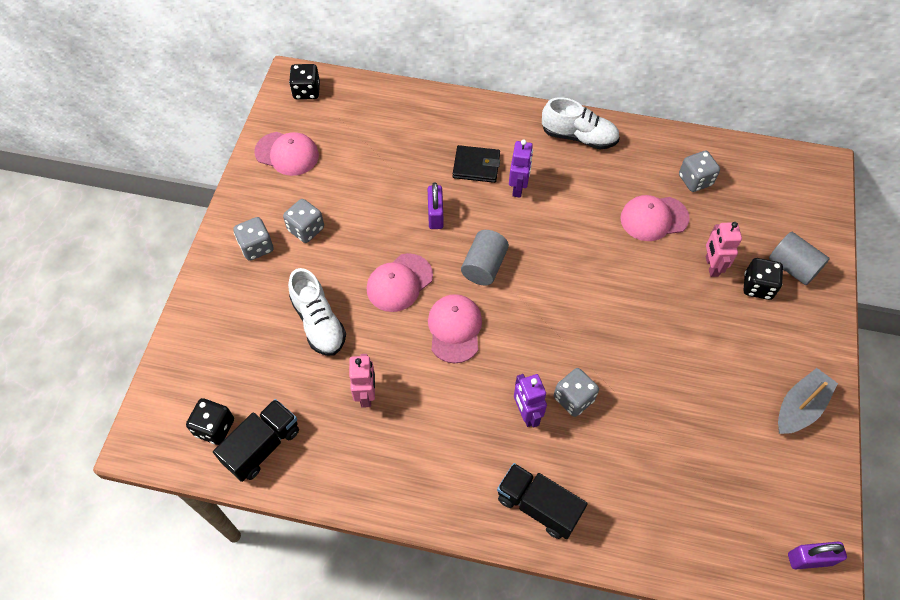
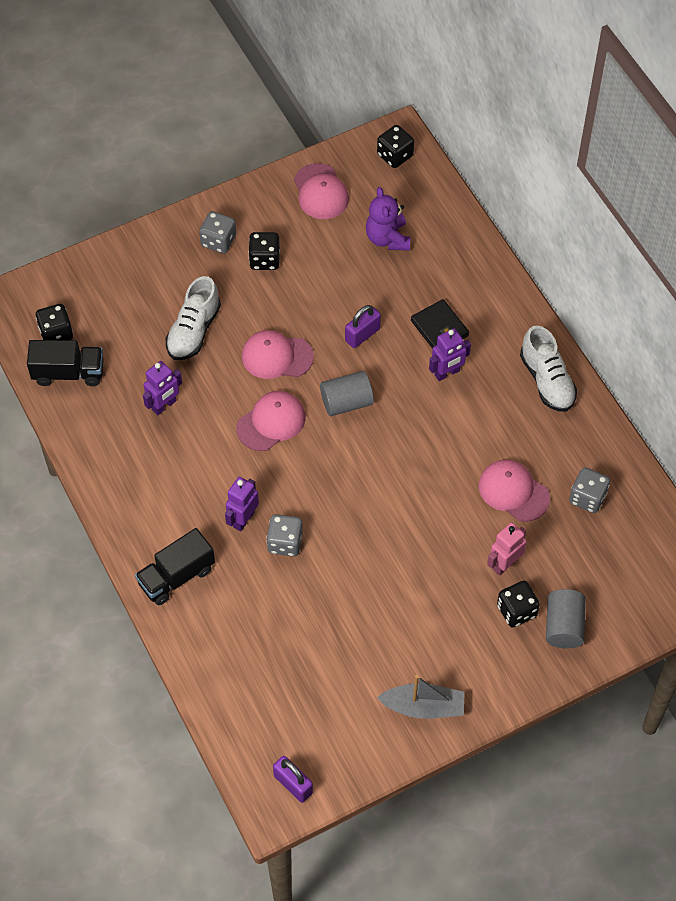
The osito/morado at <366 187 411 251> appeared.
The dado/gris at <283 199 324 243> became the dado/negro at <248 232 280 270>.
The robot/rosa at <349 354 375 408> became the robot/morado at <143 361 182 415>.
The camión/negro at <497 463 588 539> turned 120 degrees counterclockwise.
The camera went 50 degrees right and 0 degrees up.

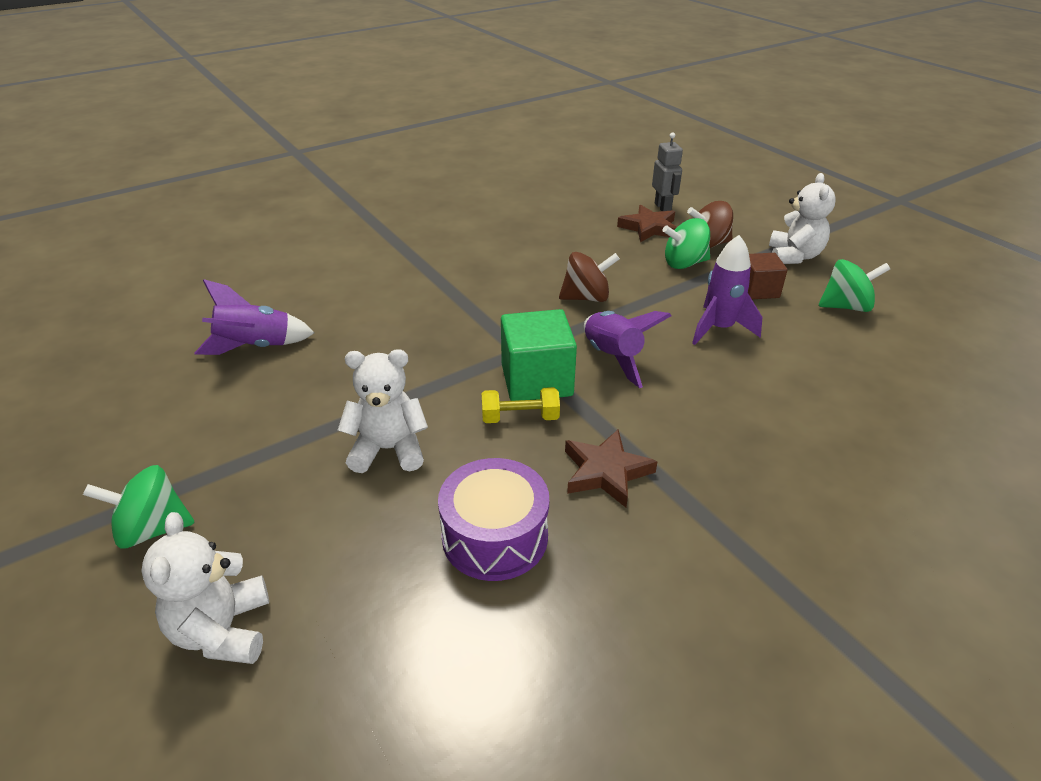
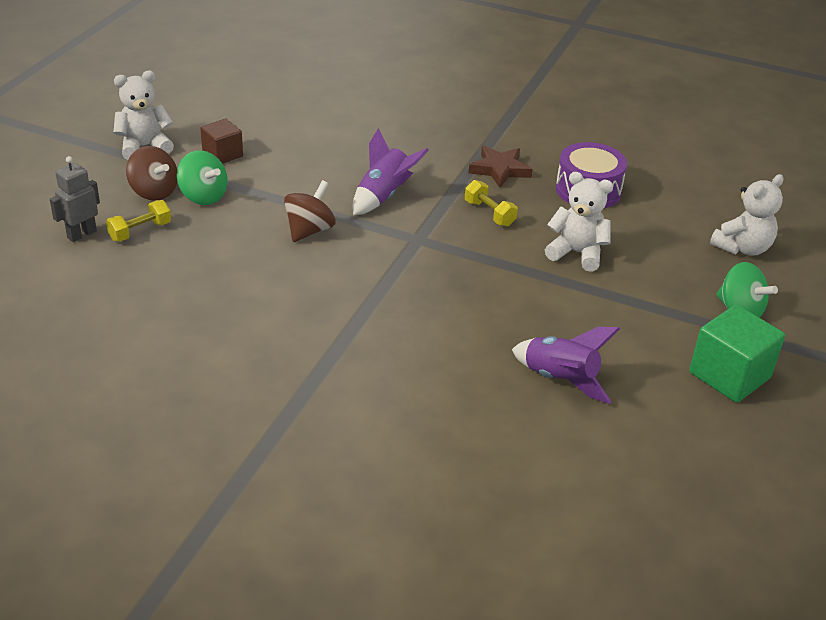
The cohete/morado at <692 235 762 345> disappeared.
The peonza/verde at <819 259 890 312> disappeared.
The cubo/verde moved from <501 309 577 401> to <689 305 785 403>.
The estrella/marrón at <617 205 677 242> was replaced by the mancuerna/amarillo at <106 200 171 242>.
The osito/blanco at <338 349 428 473> turned 150 degrees clockwise.
The peonza/marrón at <559 252 620 302> turned 75 degrees clockwise.
The camera went 125 degrees left and 0 degrees up.

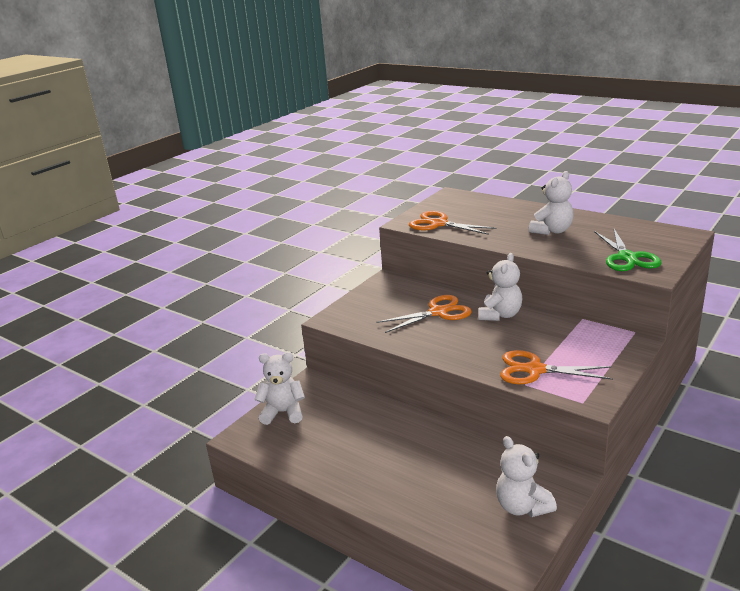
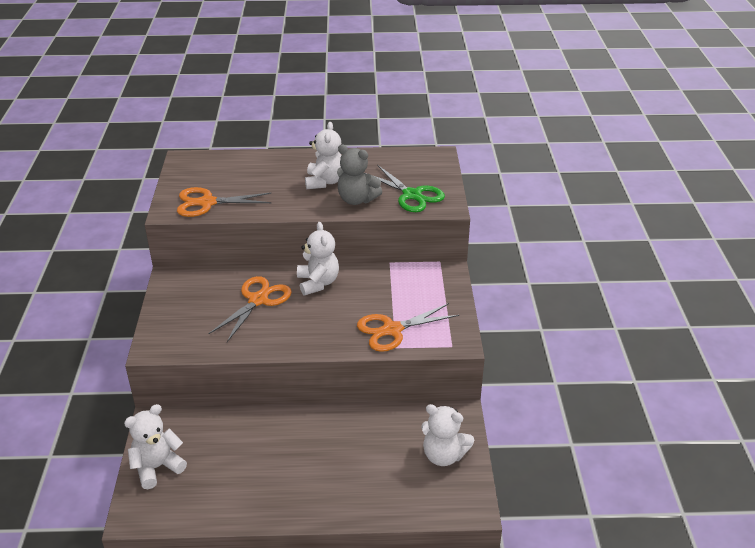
The osito/gris at <337 144 382 205> appeared.
The camera went 40 degrees left and 10 degrees up.

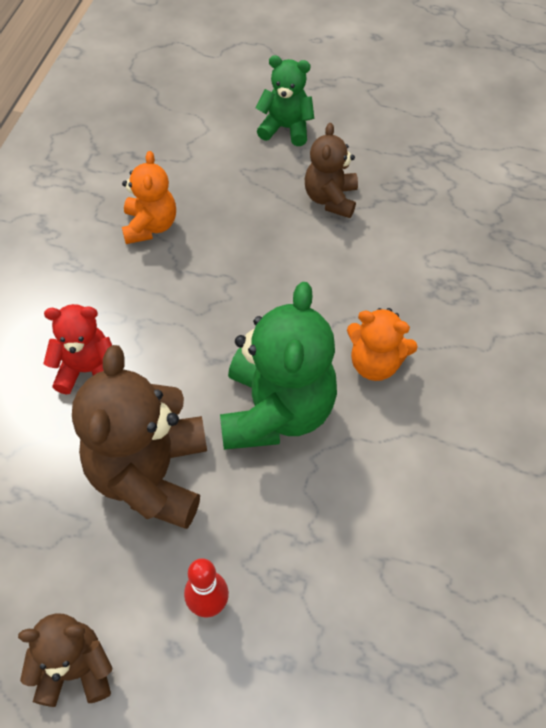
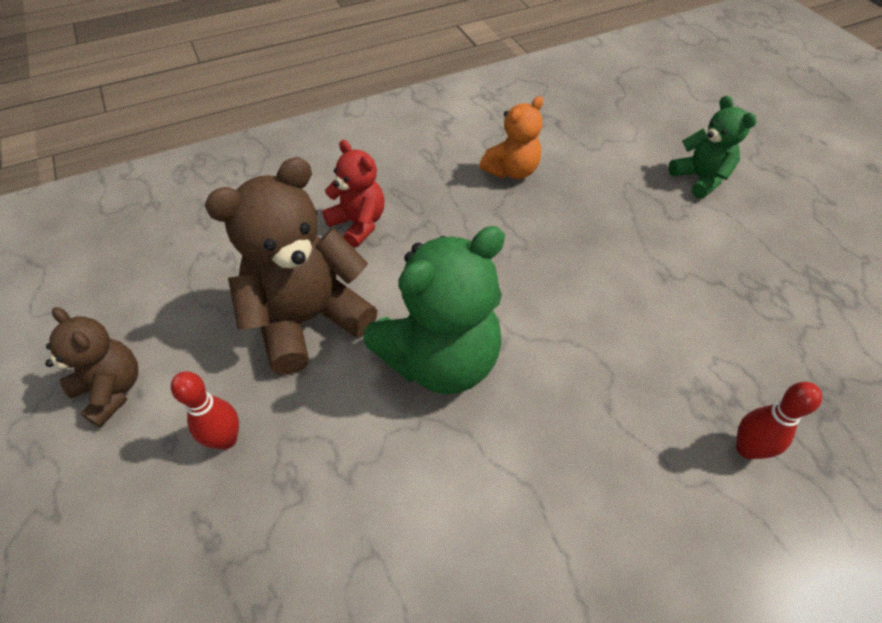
The osito/marrón at <305 123 358 218> disappeared.
The osito/naranja at <347 308 418 381> disappeared.
The bolo/rojo at <736 382 822 459> appeared.
The camera went 50 degrees right and 5 degrees down.

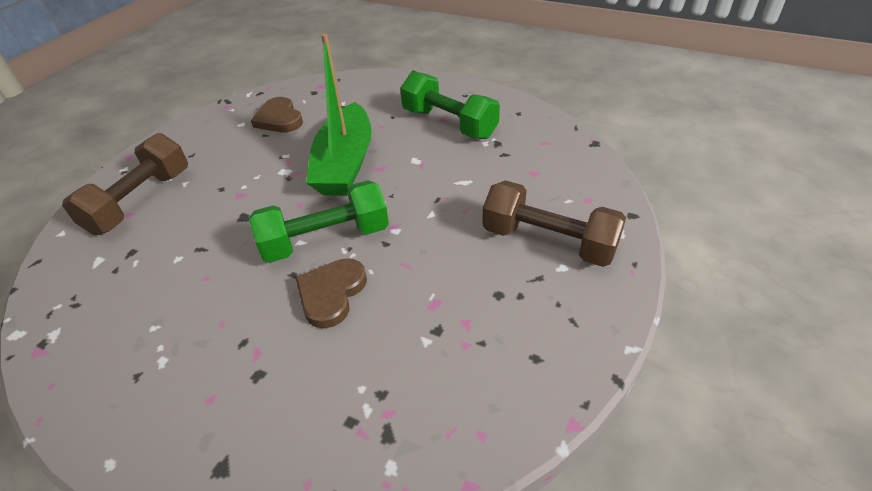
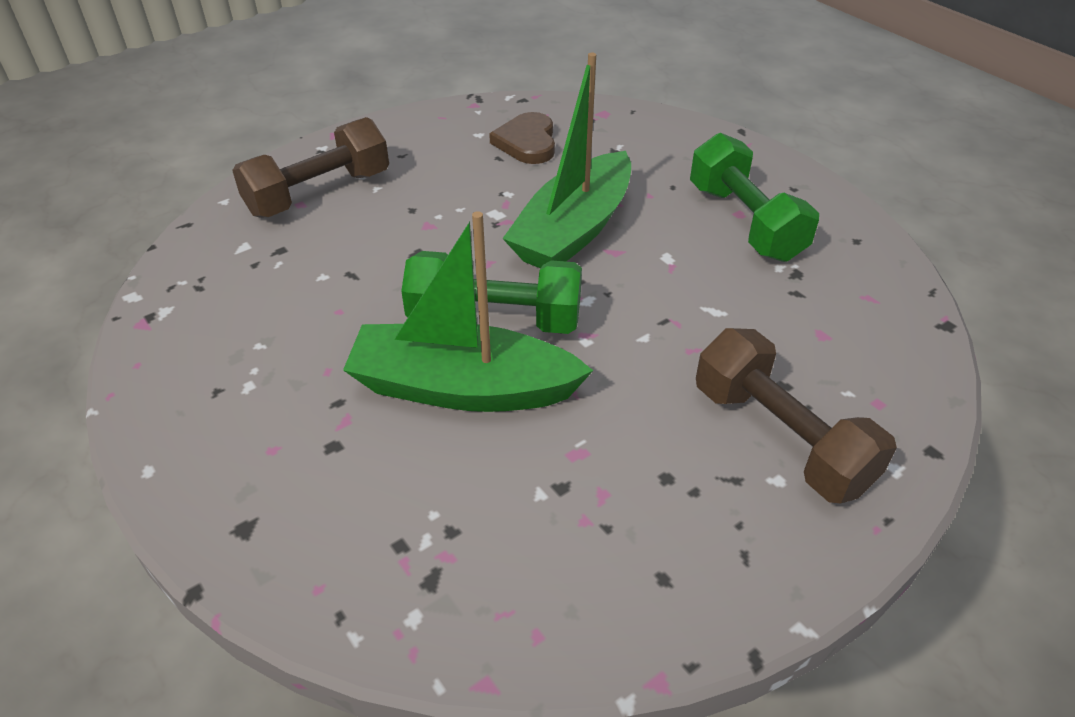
The corazón/marrón at <295 258 367 328> was replaced by the barco/verde at <343 211 594 412>.
The camera went 25 degrees right and 0 degrees up.

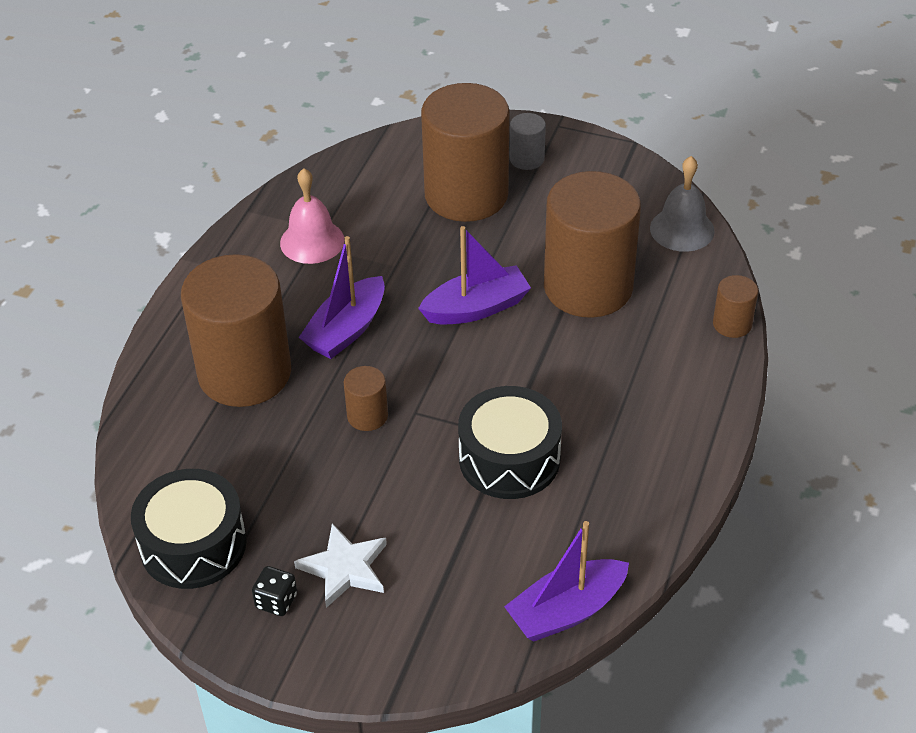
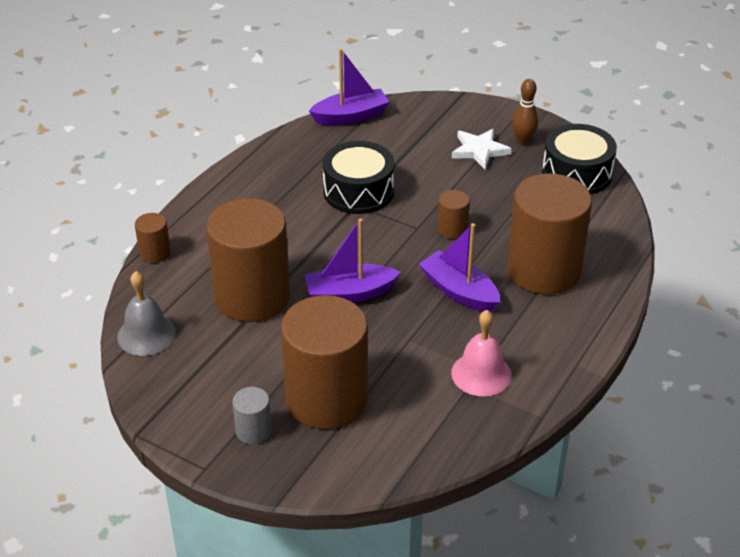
The dado/negro at <252 566 297 616> was replaced by the bolo/marrón at <512 79 538 145>.
The barco/morado at <299 236 385 359> turned 90 degrees counterclockwise.
The camera went 170 degrees left and 5 degrees down.

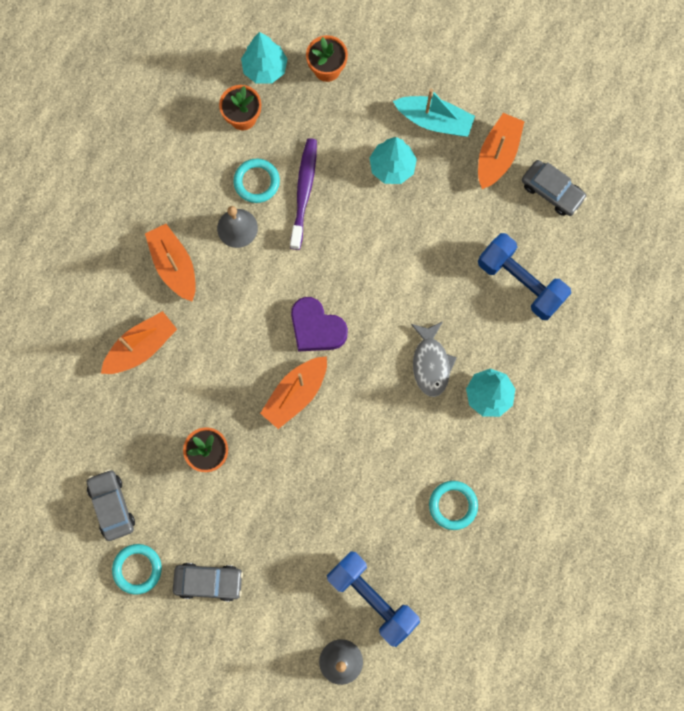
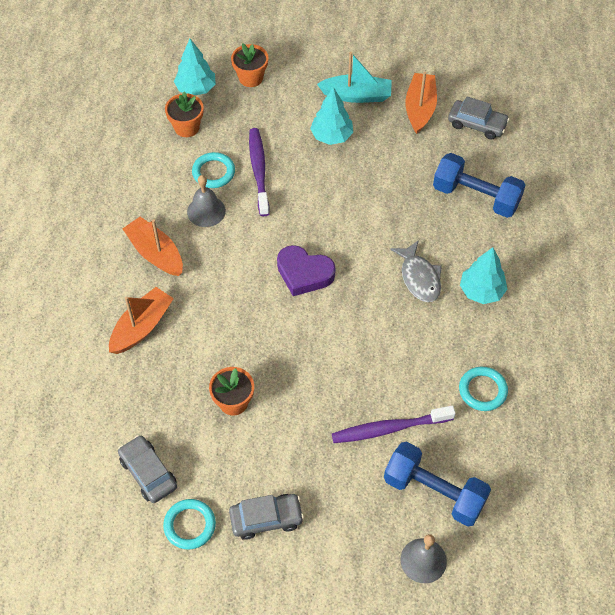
The barco/naranja at <260 356 327 429> disappeared.
The cepillo de dientes/morado at <332 406 456 443> appeared.
The camera went 15 degrees left and 20 degrees down.

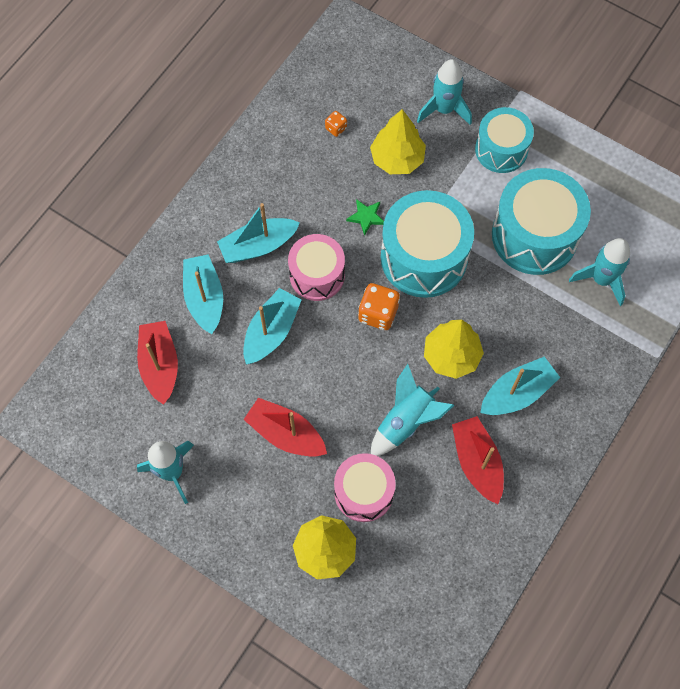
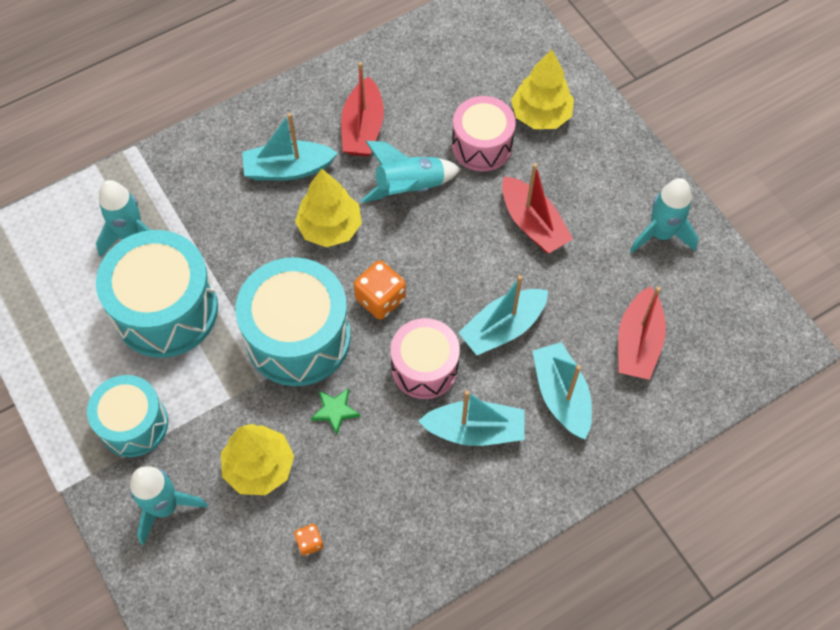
The barco/turquesa at <183 255 223 334> turned 150 degrees clockwise.
The camera went 155 degrees left and 5 degrees down.

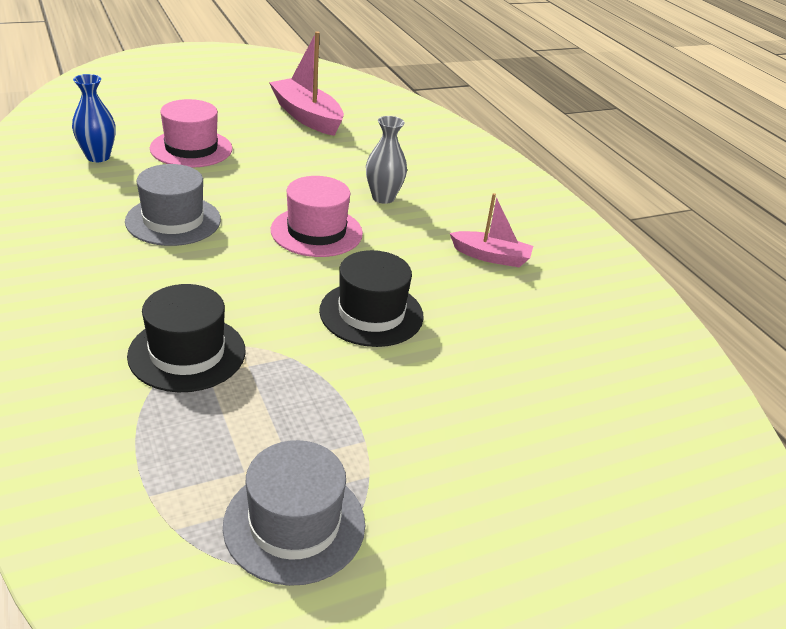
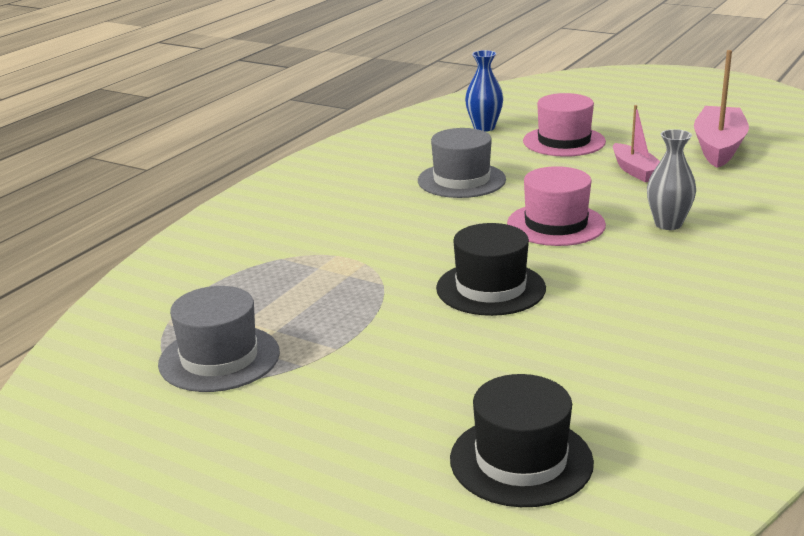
The sombrero/negro moved from <127 284 245 392> to <450 374 594 507>.
The barco/rosa moved from <450 193 533 267> to <613 105 660 182>.
The camera went 60 degrees right and 10 degrees down.

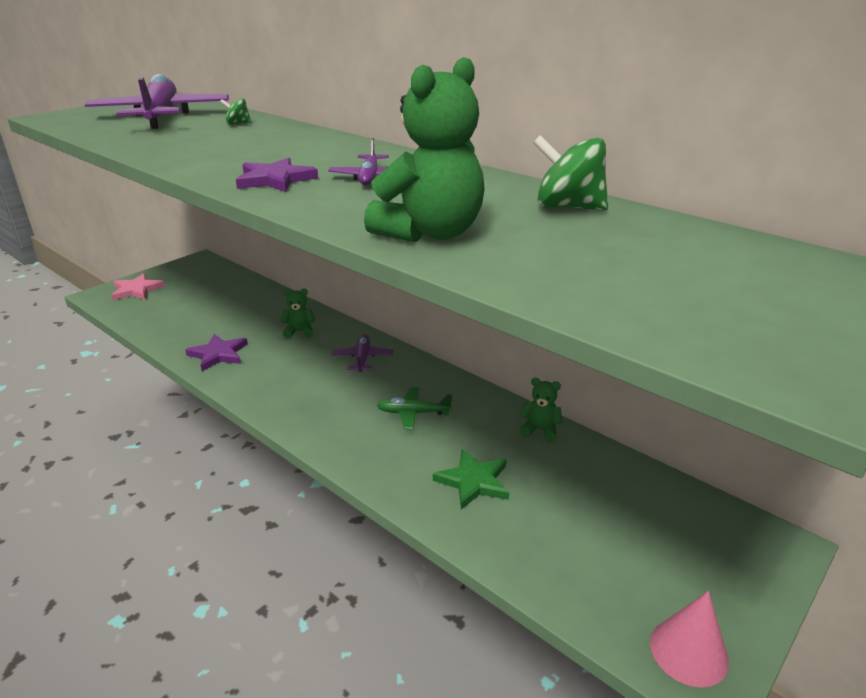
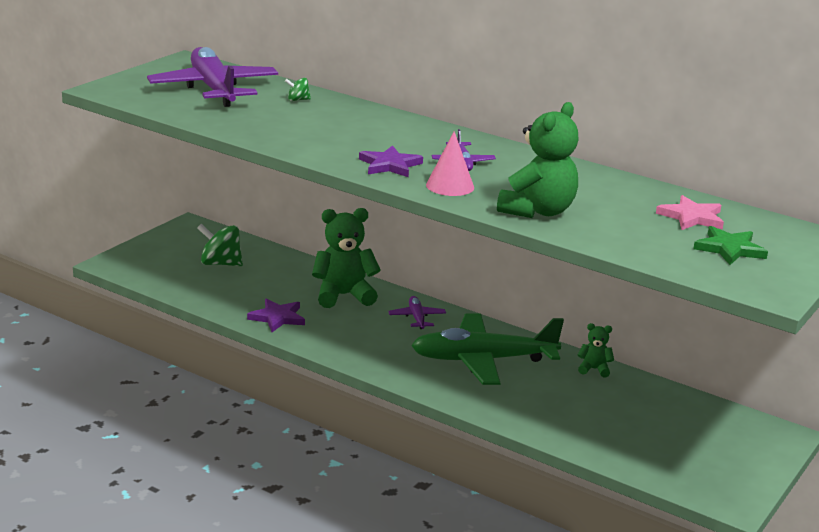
The estrella/rosa moved from <111 273 165 300> to <656 195 724 230>.
The estrella/verde moved from <433 449 509 509> to <693 226 768 265>.
The peonza/verde moved from <533 135 608 210> to <197 224 243 266>.
The cono/rosa moved from <650 591 729 688> to <426 131 474 196>.
The osito/verde at <280 288 315 338> changed to 2.03 times the size.
The avión/verde at <377 387 452 429> changed to 2.26 times the size.
The camera went 10 degrees left and 5 degrees down.

